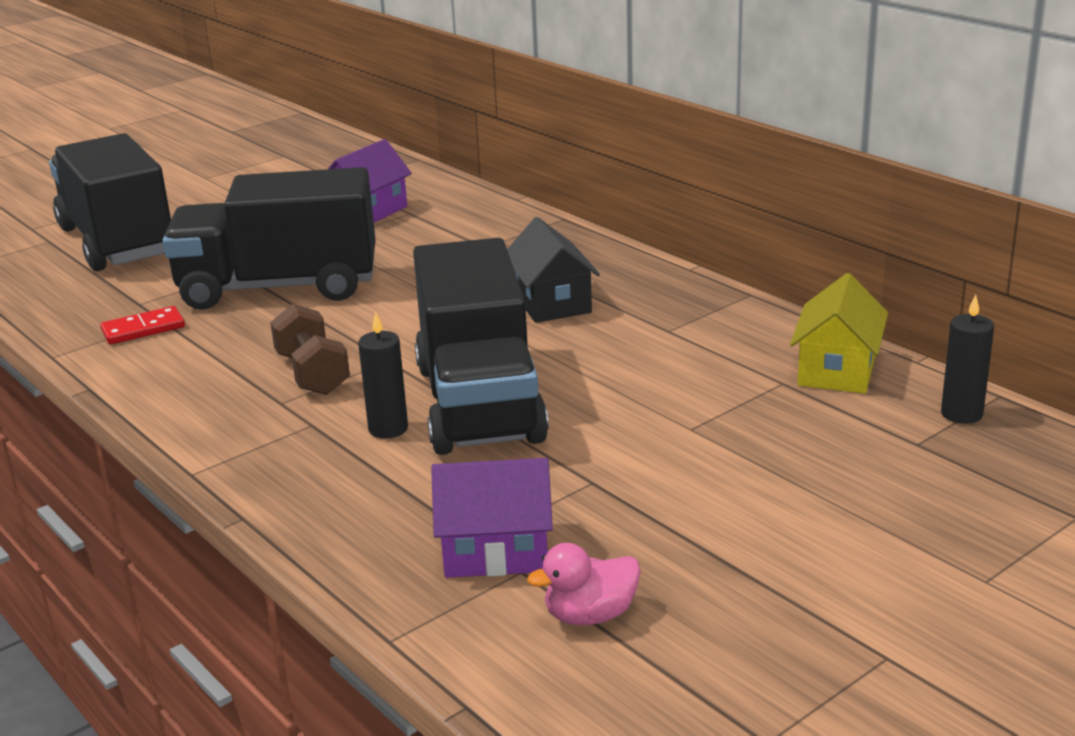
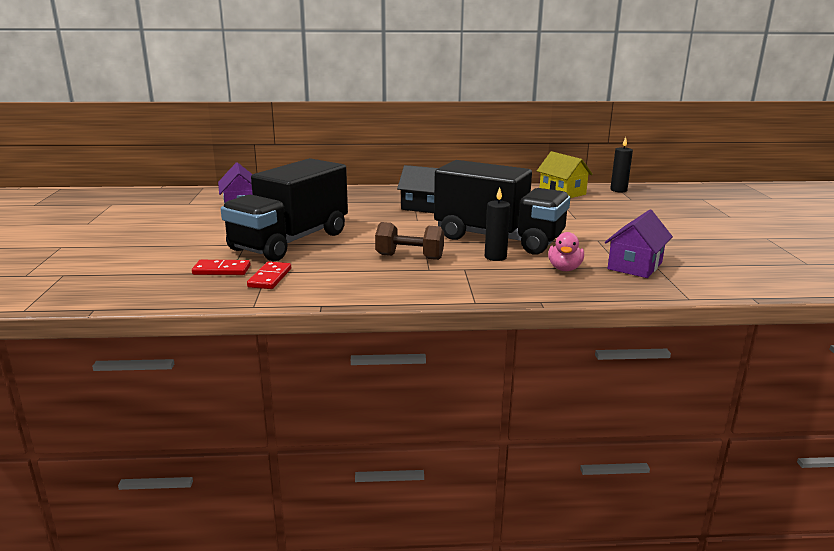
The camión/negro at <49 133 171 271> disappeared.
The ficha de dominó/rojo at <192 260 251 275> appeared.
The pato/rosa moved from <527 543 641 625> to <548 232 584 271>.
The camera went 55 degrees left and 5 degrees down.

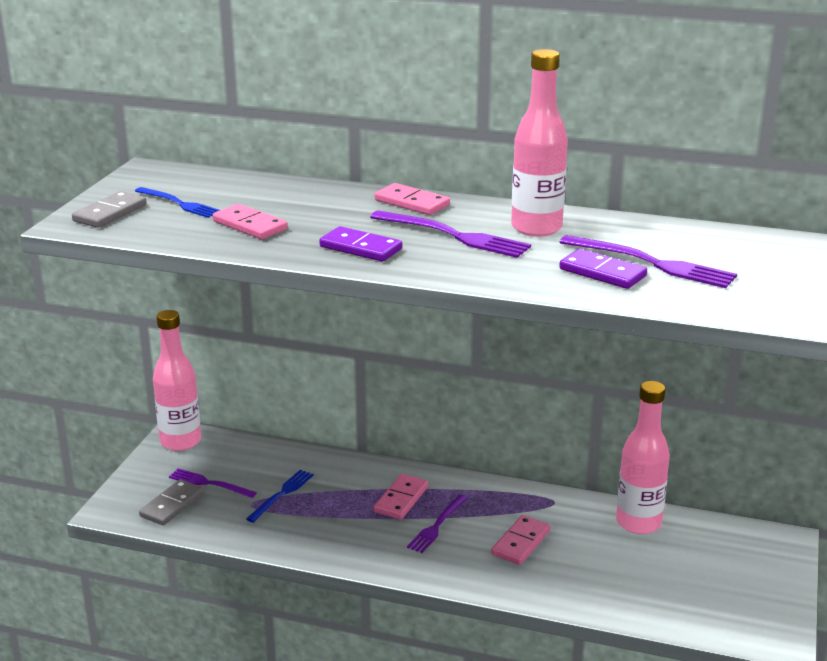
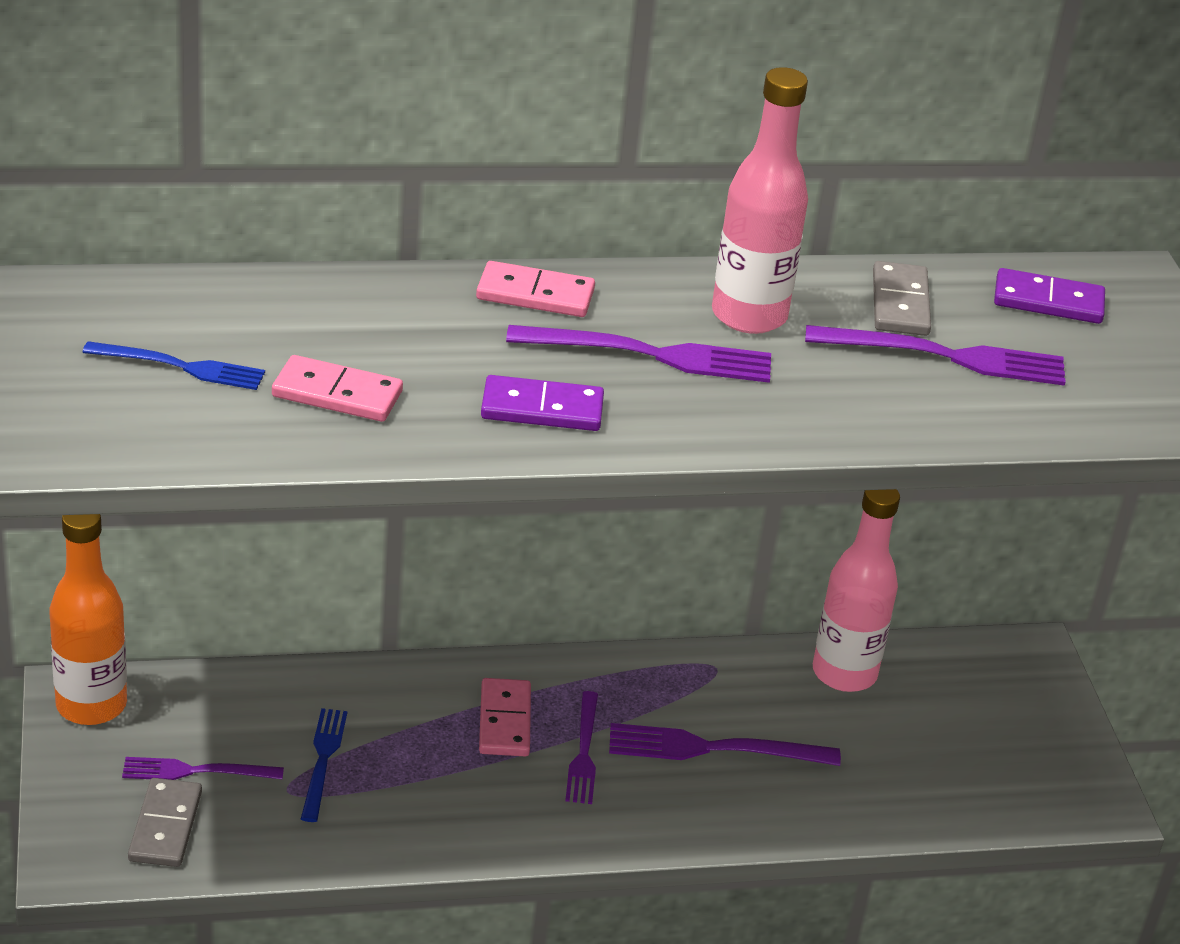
The ficha de dominó/gris moved from <72 191 147 228> to <873 261 931 336>.
The ficha de dominó/morado moved from <559 249 647 289> to <994 268 1105 324>.
The ficha de dominó/rosa at <491 515 550 565> was replaced by the tenedor/morado at <609 723 841 766>.
The botella/rosa at <153 310 201 451> became the botella/naranja at <49 514 127 725>.
The camera went 30 degrees left and 10 degrees up.

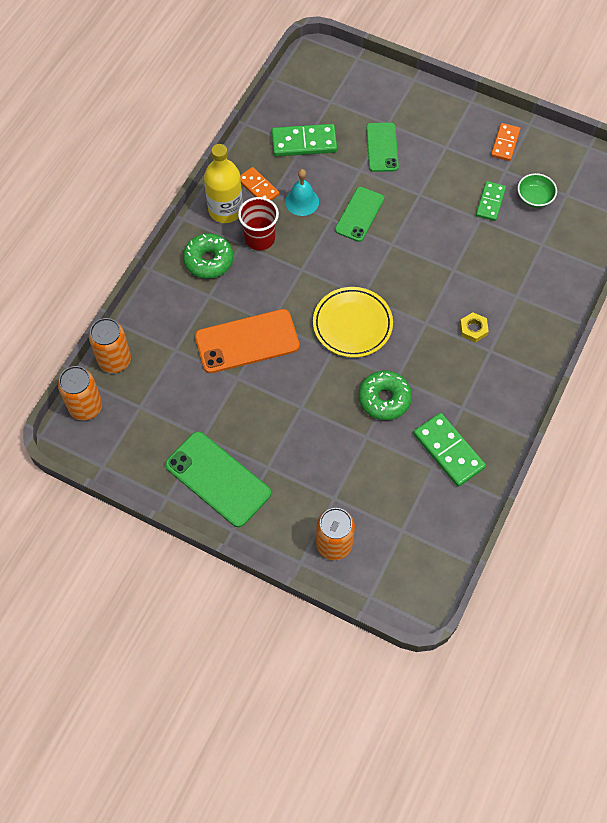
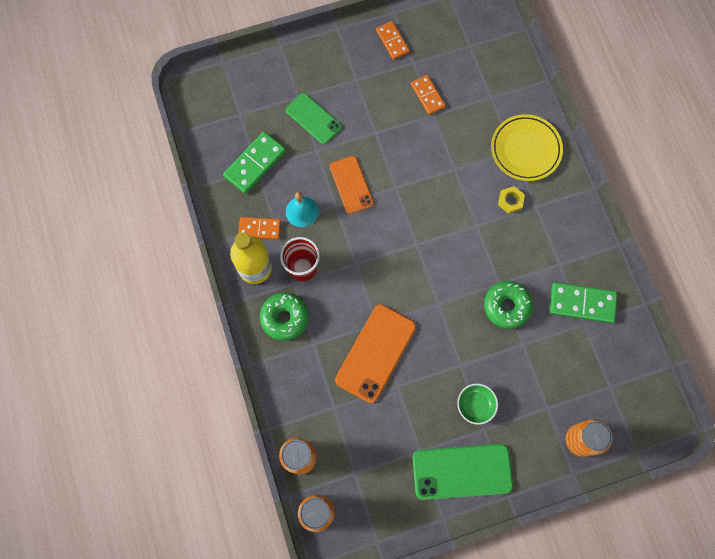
The plato/amarillo moved from <313 287 393 358> to <491 114 563 181>.
The cuenco/verde moved from <518 173 557 208> to <457 383 498 425>.
The móvil/verde at <335 187 384 242> became the móvil/naranja at <330 156 374 214>.
The ficha de dominó/verde at <476 181 506 221> became the ficha de dominó/naranja at <411 75 446 115>.
The camera went 45 degrees left and 10 degrees up.

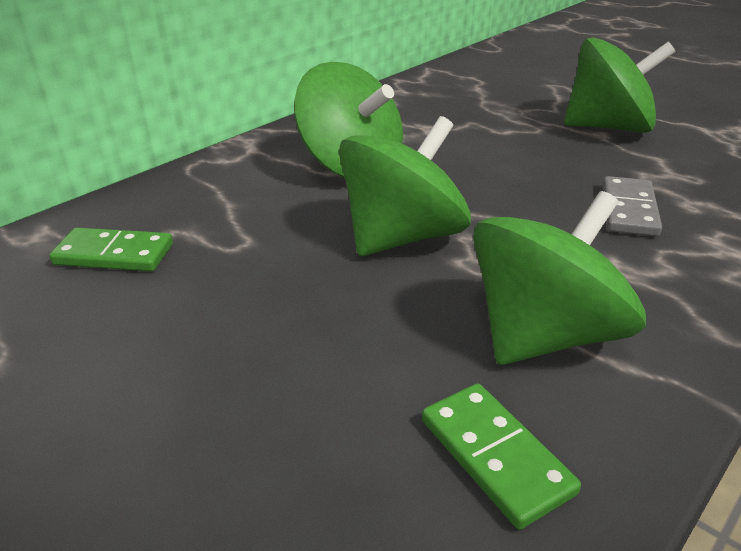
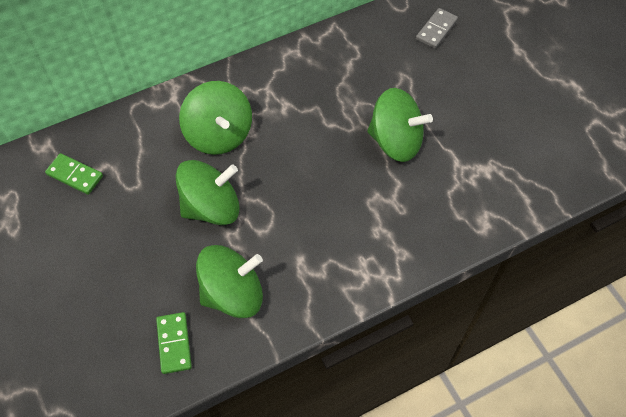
The ficha de dominó/gris moved from <603 176 662 237> to <416 8 458 49>.
The camera went 20 degrees right and 25 degrees up.

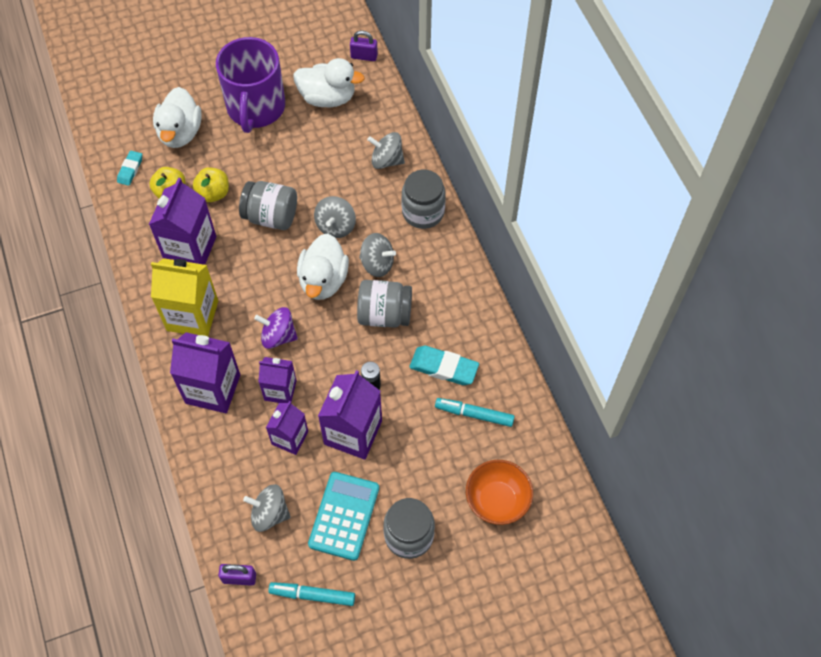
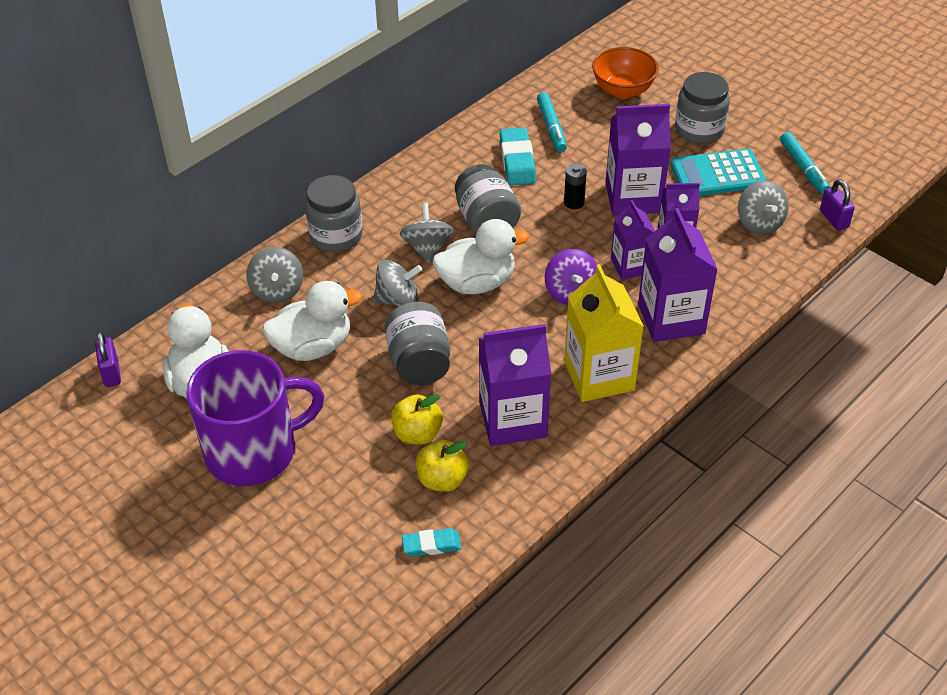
The pato/blanco moved from <153 87 202 148> to <263 281 363 361>.
The camera went 115 degrees left and 15 degrees down.

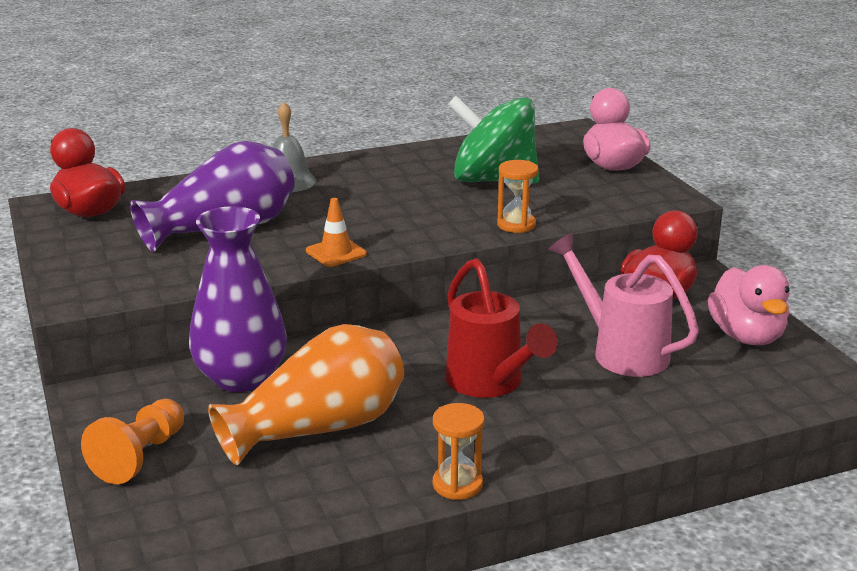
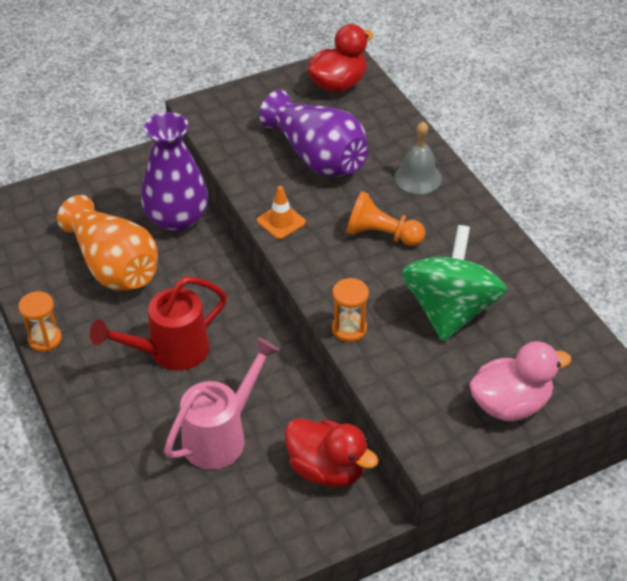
The pato/rosa at <708 265 790 345> disappeared.
The peón/naranja moved from <81 399 184 484> to <347 191 425 246>.
The camera went 85 degrees right and 20 degrees up.

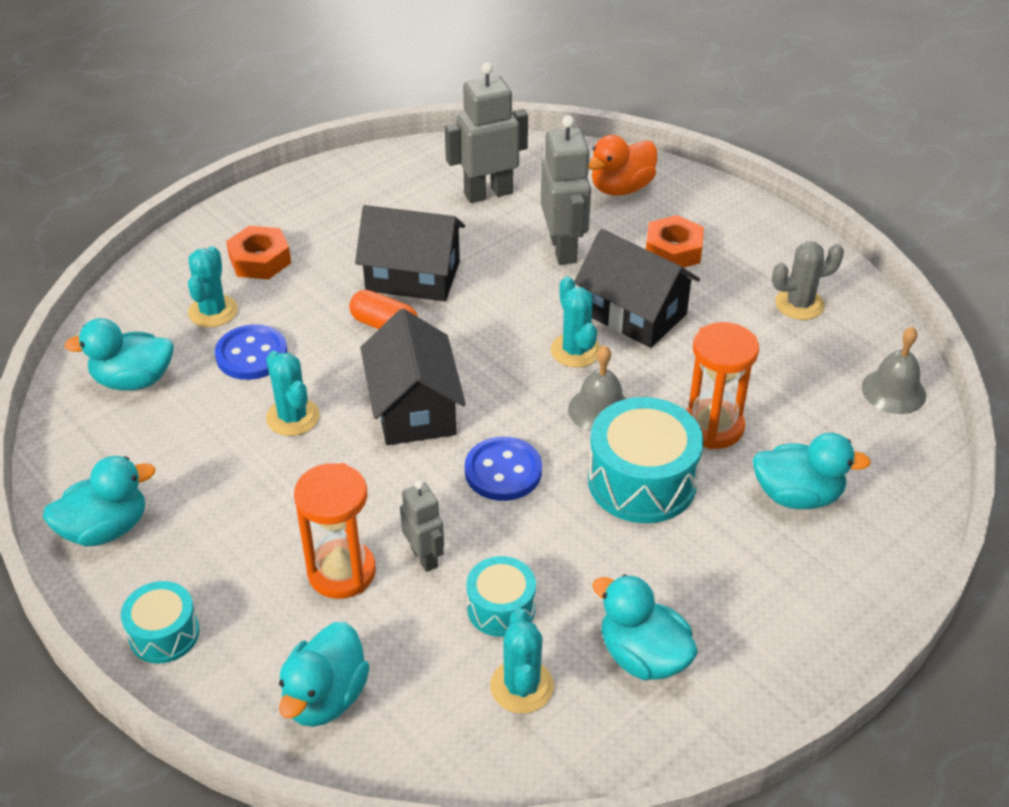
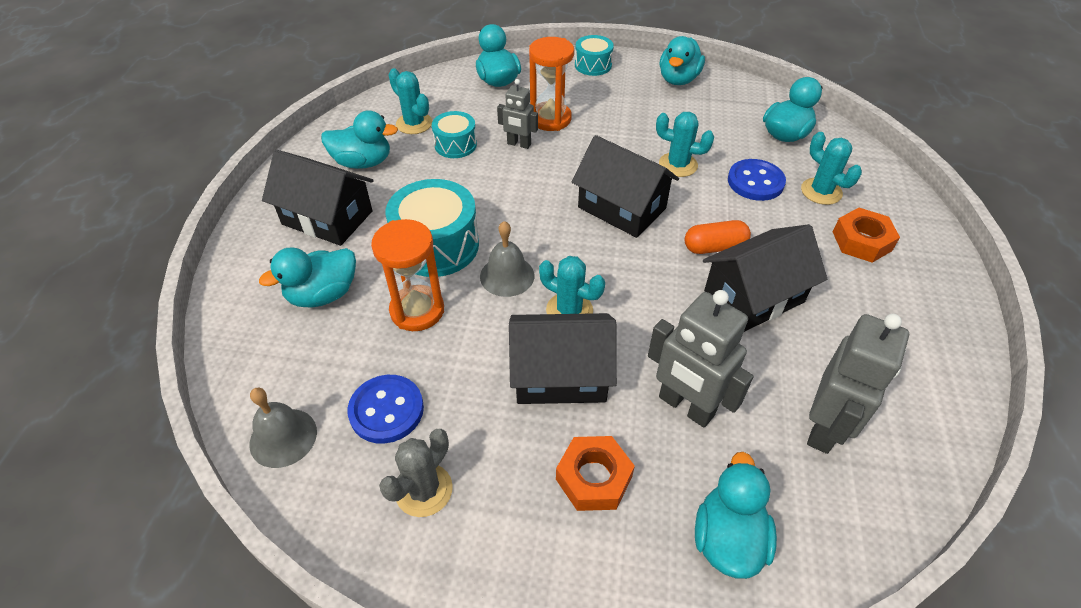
The casa/negro at <262 150 374 246> appeared.
The botón/azul moved from <465 437 542 501> to <347 375 424 444>.
The pato/naranja at <589 135 657 196> became the pato/turquesa at <695 452 777 579>.
The camera went 140 degrees right and 5 degrees up.

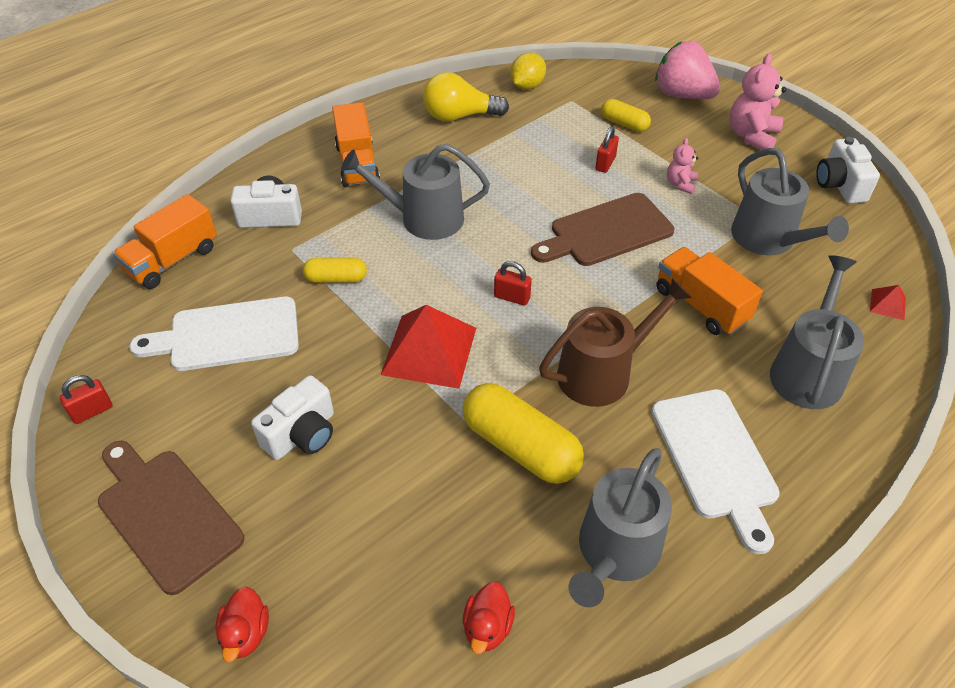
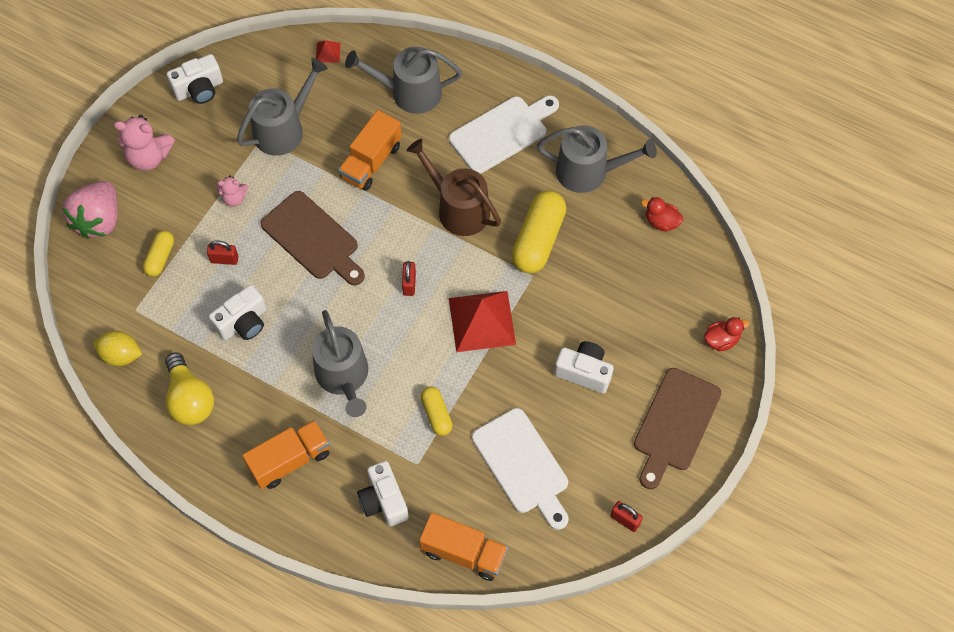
The cámara/blanco at <209 285 266 340> appeared.
The pato/rojo at <463 582 515 654> turned 150 degrees counterclockwise.
The camera went 110 degrees left and 15 degrees up.

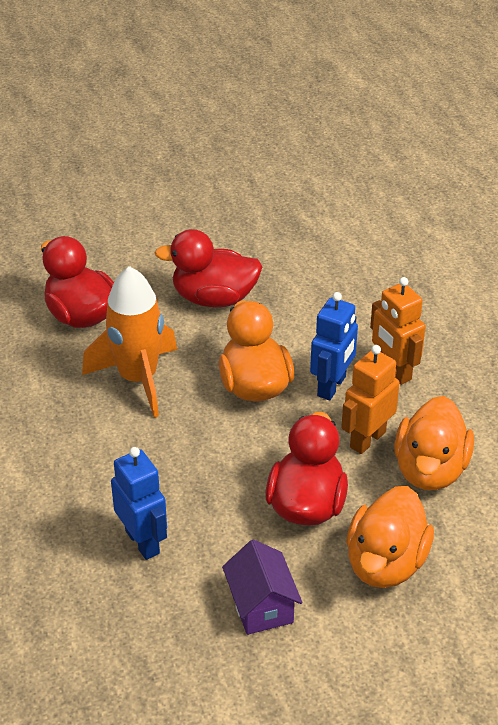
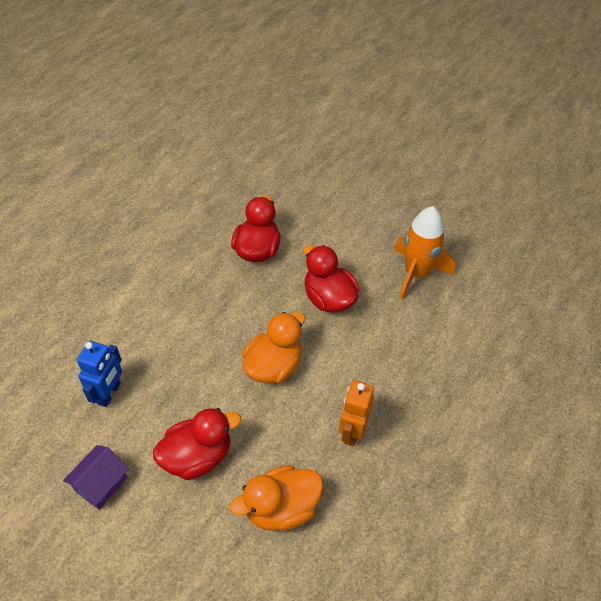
The robot/azul at <310 292 358 400> disappeared.
The robot/naranja at <341 345 400 454> disappeared.
The pato/naranja at <346 486 434 588> disappeared.
The cohete/naranja moved from <82 266 177 418> to <394 206 455 300>.
The camera went 50 degrees right and 10 degrees up.

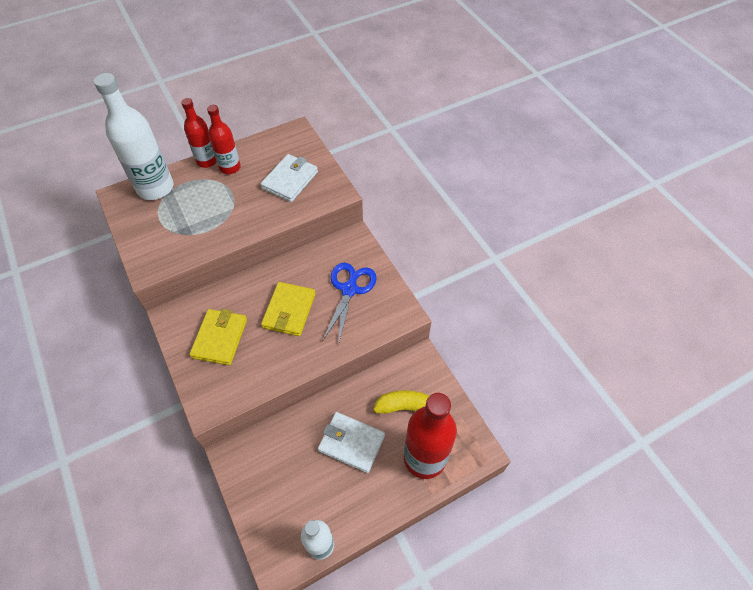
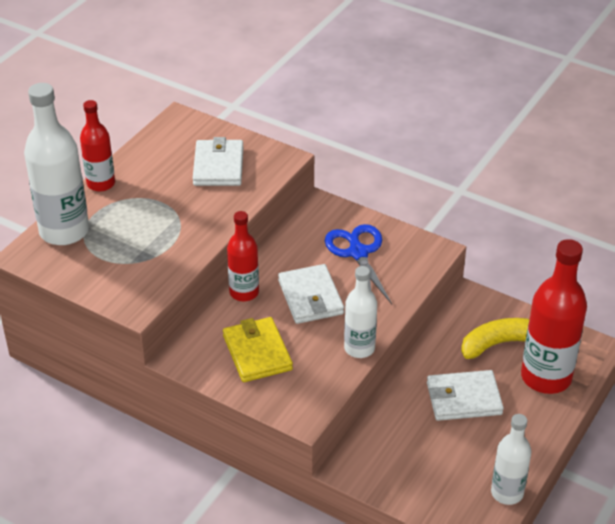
The botella/blanco at <344 266 377 358> appeared.
The botella/rojo moved from <207 105 241 174> to <227 211 259 302>.
The cartera/amarillo at <261 282 316 336> became the cartera/blanco at <278 264 344 324>.
The camera went 30 degrees left and 15 degrees down.

